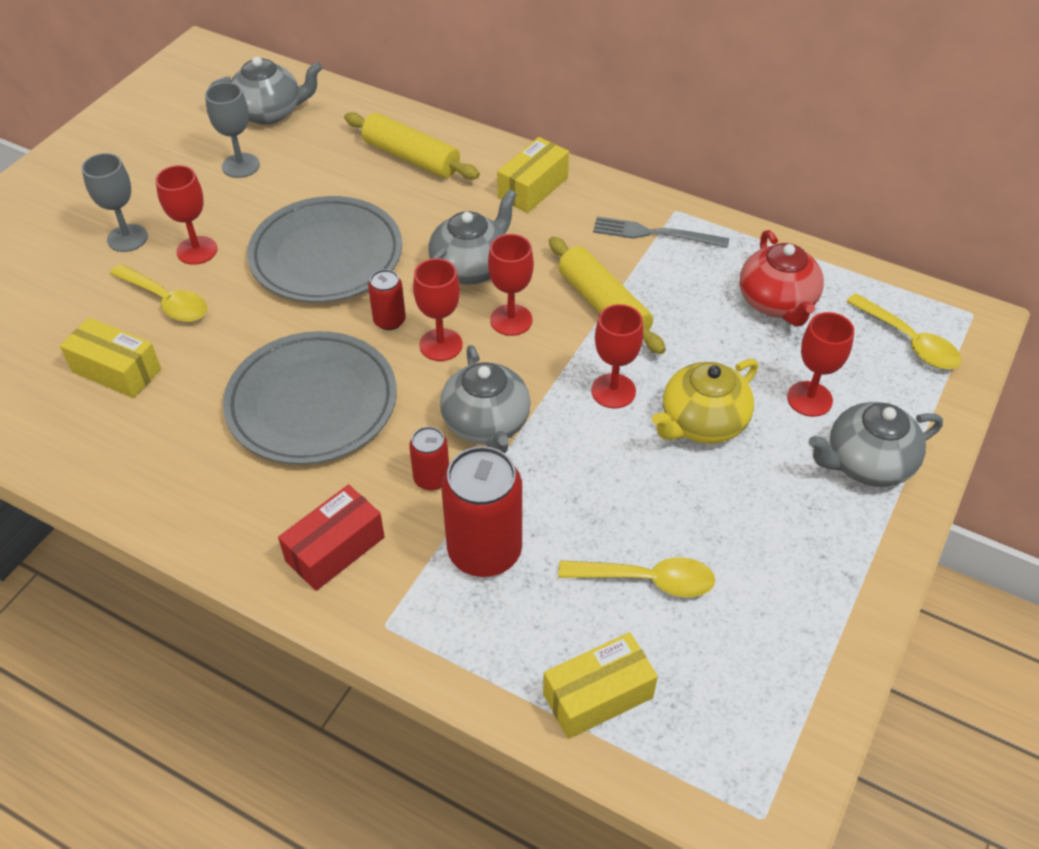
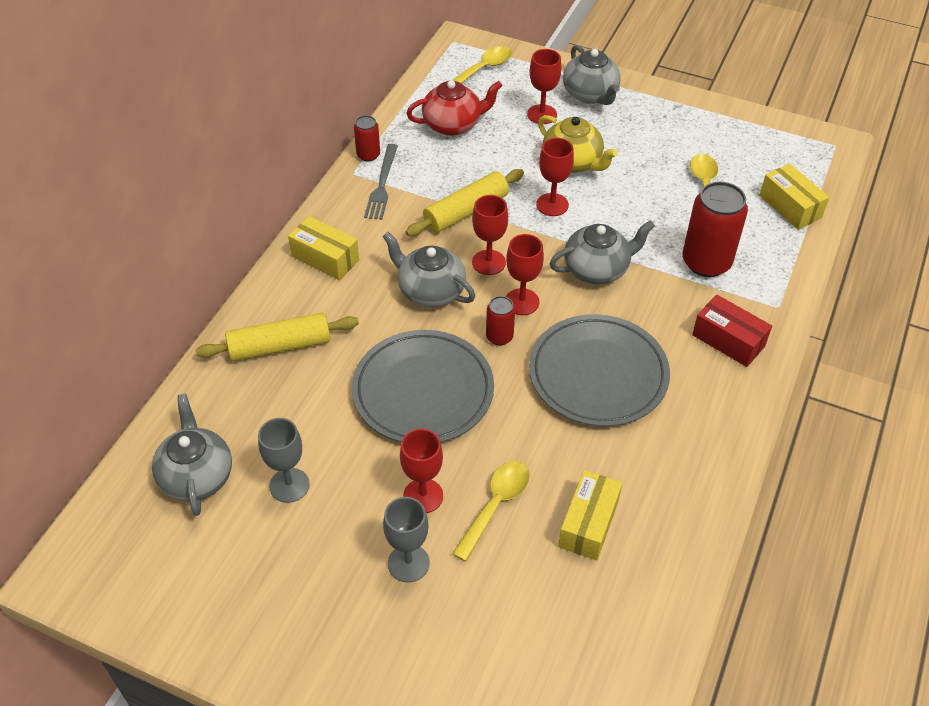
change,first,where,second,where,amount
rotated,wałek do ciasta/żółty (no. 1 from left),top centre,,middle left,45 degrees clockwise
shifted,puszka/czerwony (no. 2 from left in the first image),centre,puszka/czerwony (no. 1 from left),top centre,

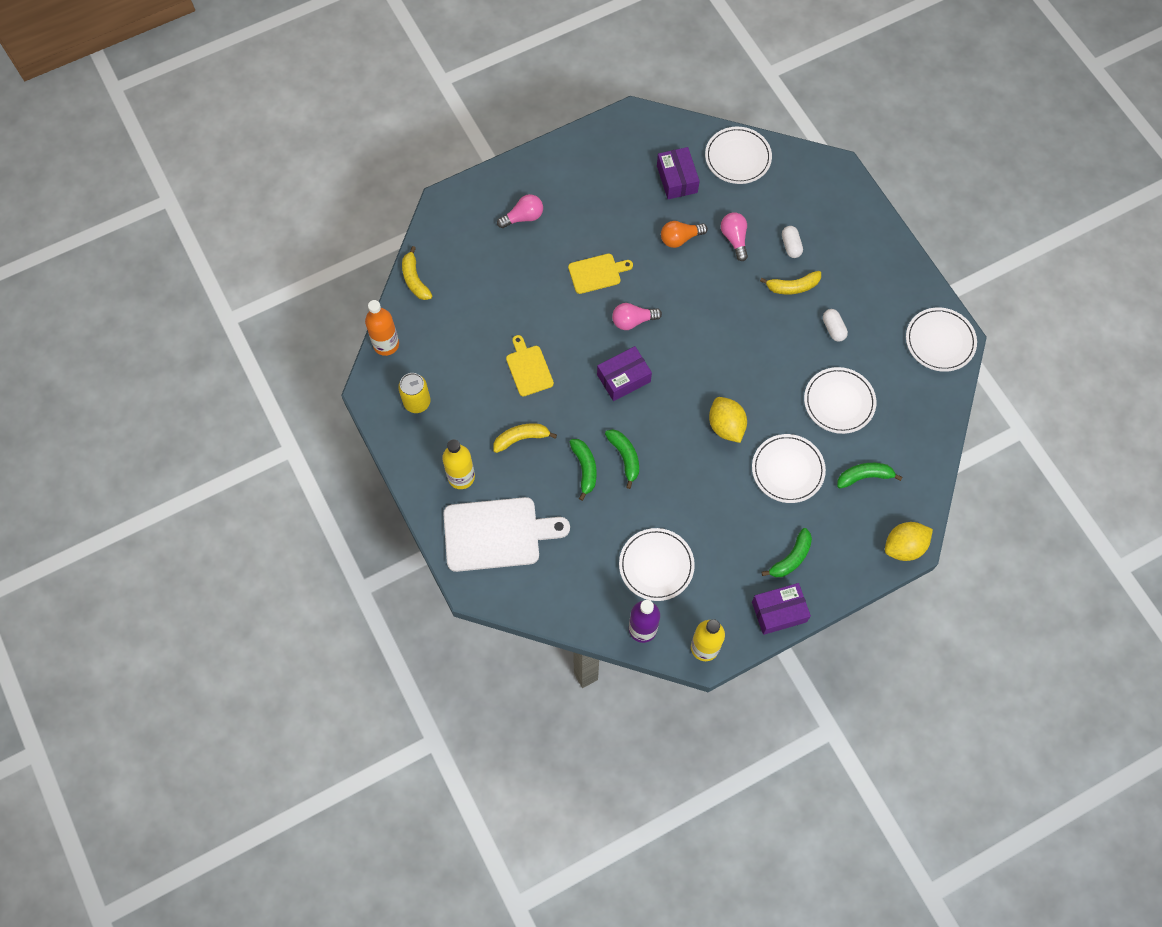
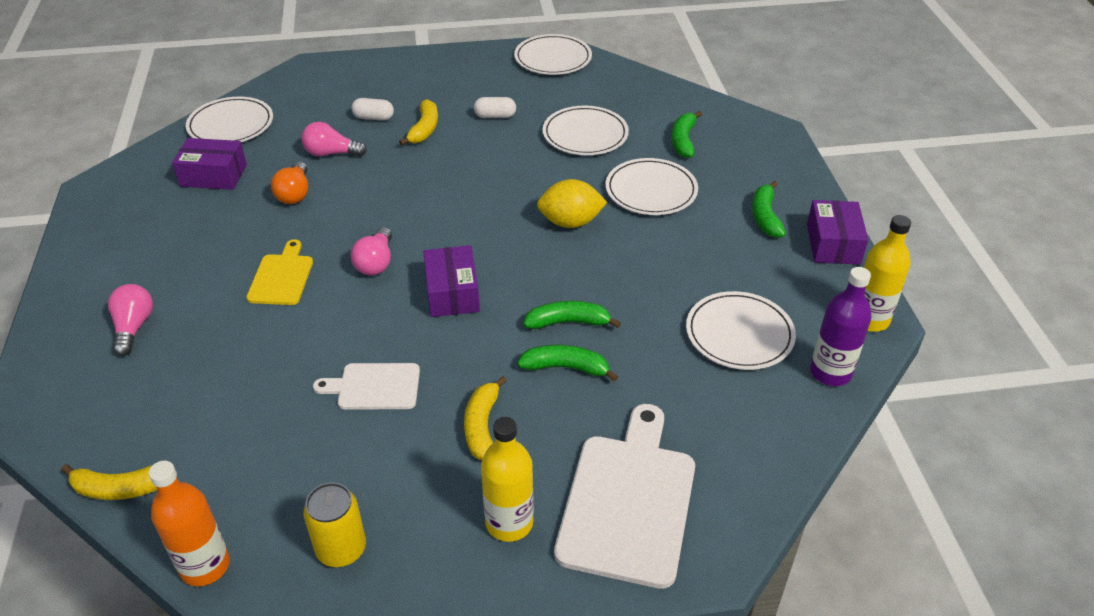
change,first,where,second,where,amount
repainted,deska do krojenia/żółty (no. 1 from left),centre,deska do krojenia/biały (no. 1 from left),centre,
gone,cytryna/żółty (no. 2 from left),middle right,,,
rotated,banan/zielony (no. 3 from left in the first image),middle right,banan/zielony (no. 4 from left),middle right,150 degrees counterclockwise

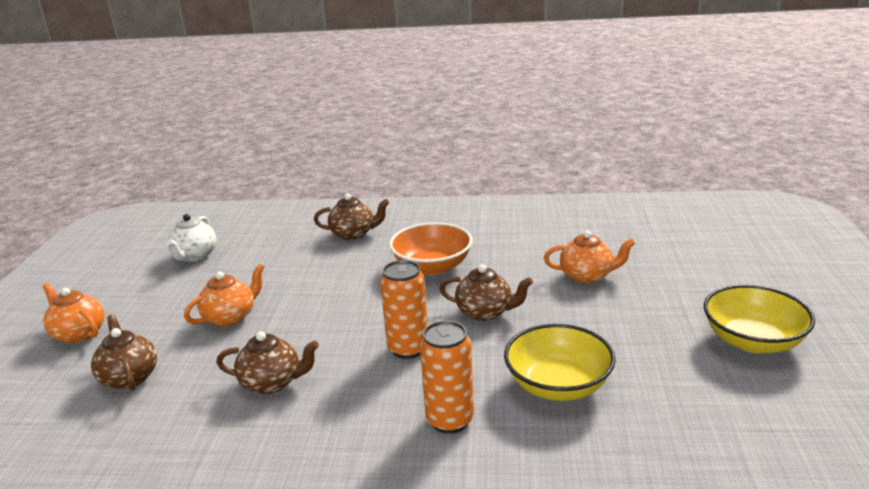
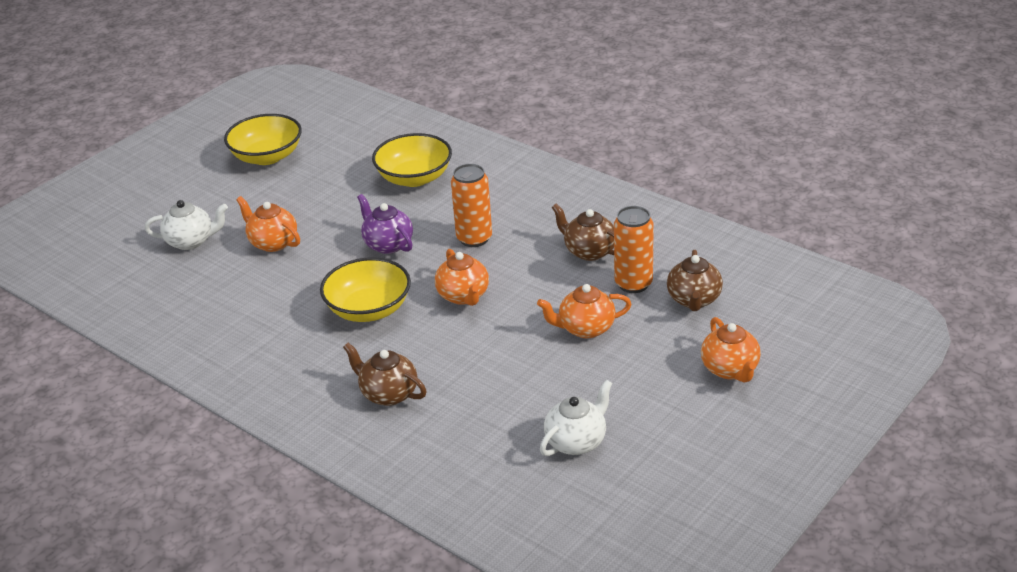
change,first,where,second,where,amount
repainted,miska/pomarańczowy,centre,miska/żółty (no. 2 from left),centre,
repainted,imbryk/brązowy (no. 4 from left),centre,imbryk/fioletowy,centre,
shifted,puszka/pomarańczowy (no. 2 from left),bottom centre,,centre,
new,,,imbryk/biały (no. 1 from left),middle left,
new,,,imbryk/pomarańczowy (no. 2 from left),centre,

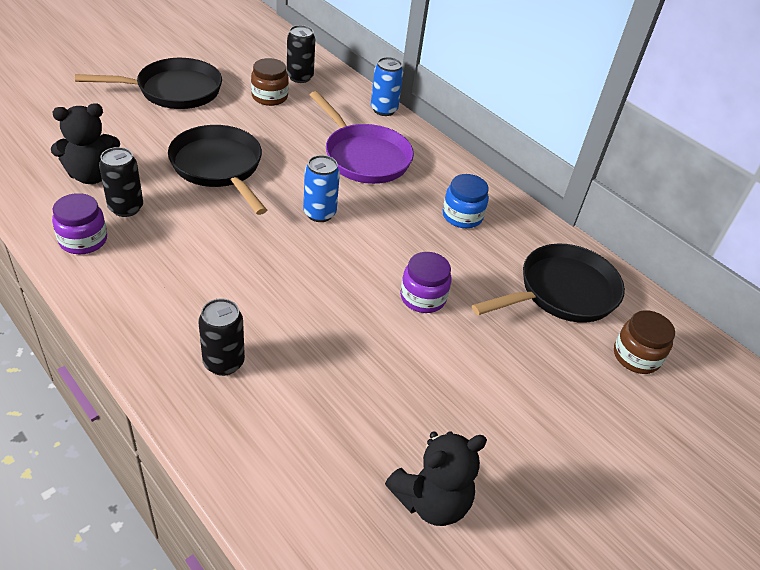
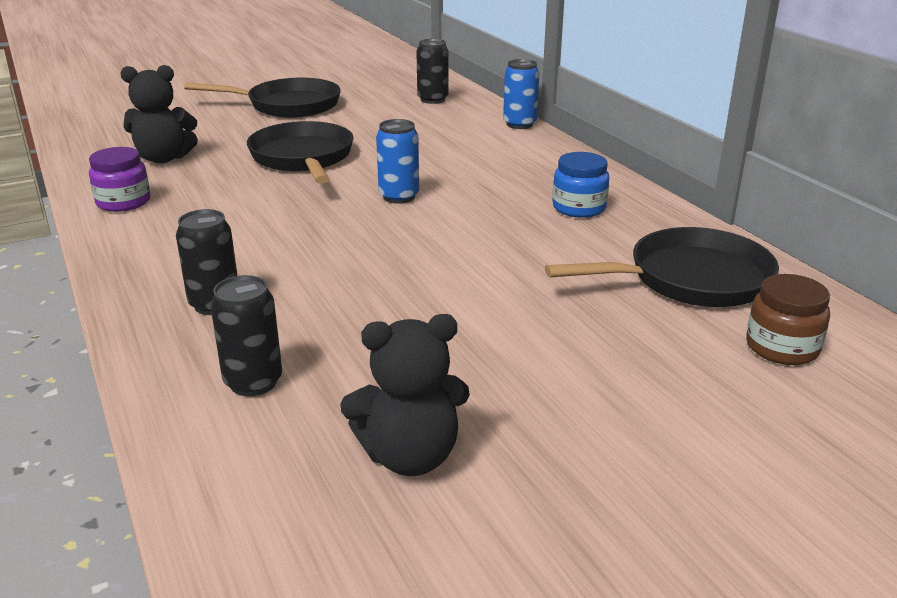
change,first,where,second,where,amount
gone,słoik/brązowy (no. 1 from left),top centre,,,
gone,patelnia/fioletowy,top centre,,,
shifted,puszka/czarny (no. 1 from left in the first image),top left,puszka/czarny (no. 2 from left),middle left,
gone,słoik/fioletowy (no. 2 from left),centre,,,

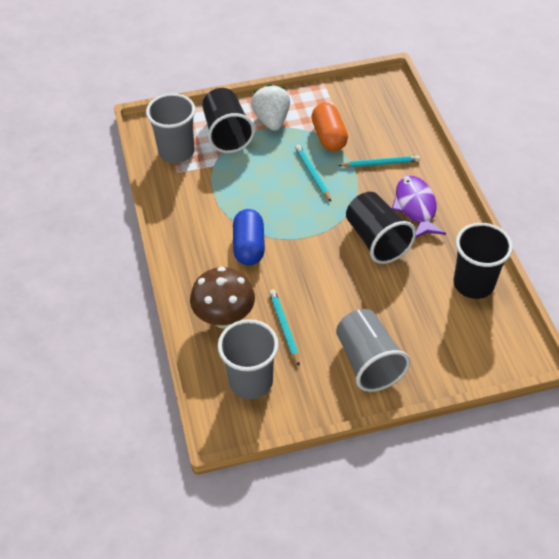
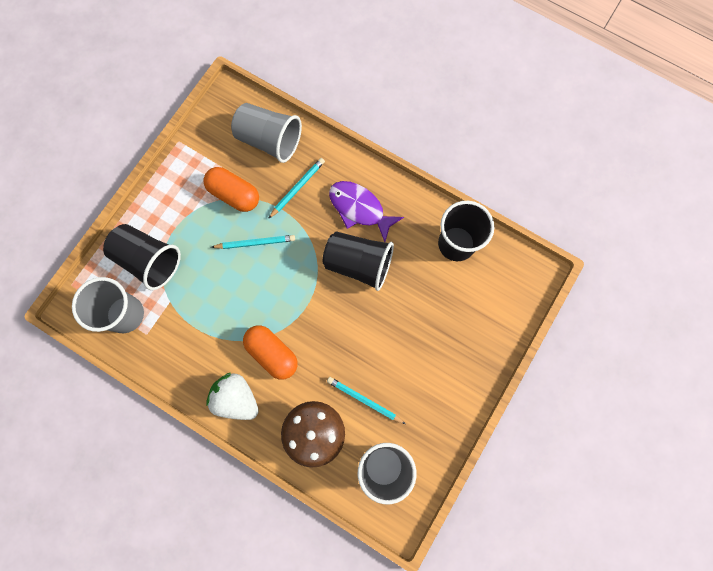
change,first,where,second,where,amount
shifted,truskawka/biały,top centre,,bottom left,
rotated,ołówek/turkusowy (no. 2 from left in the first image),top centre,ołówek/turkusowy (no. 1 from left),centre,150 degrees clockwise
repainted,kapsułka/niebieski,centre,kapsułka/pomarańczowy (no. 2 from left),centre,
shifted,szklanka/szary (no. 3 from left in the first image),middle right,szklanka/szary (no. 2 from left),top centre,

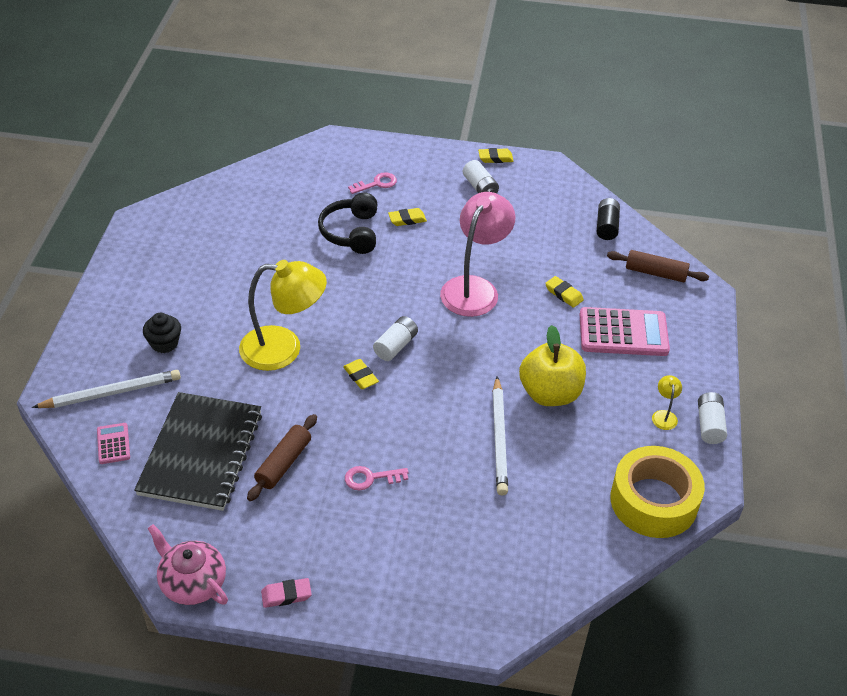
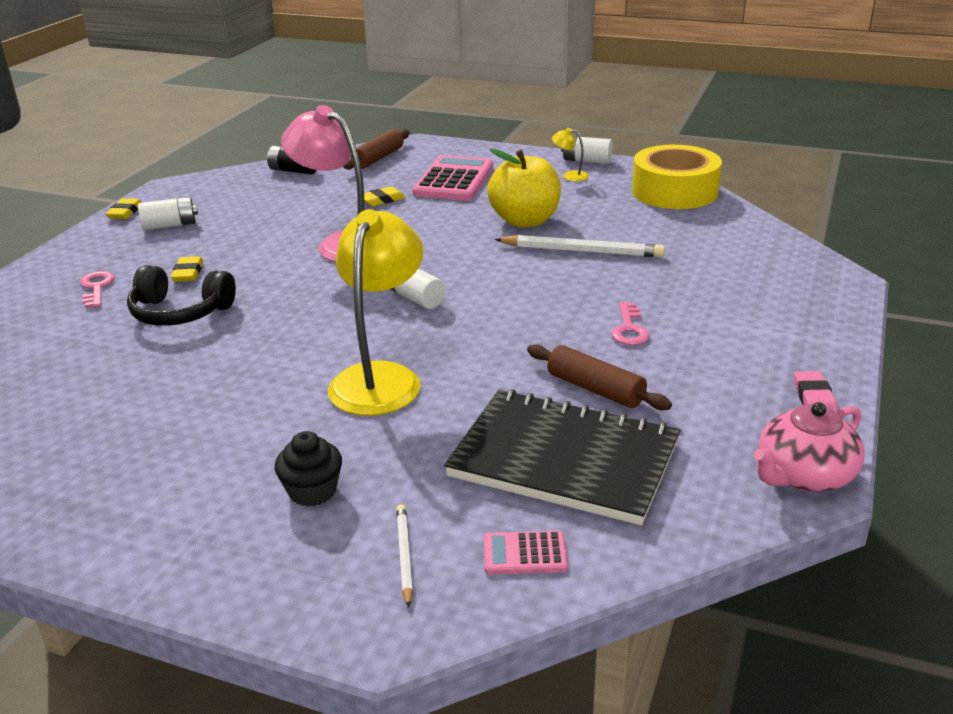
change,first,where,second,where,amount
gone,gumka do mazania/żółty (no. 1 from left),centre,,,
scaled,ołówek/biały (no. 1 from left),middle left,,bottom centre,x0.53

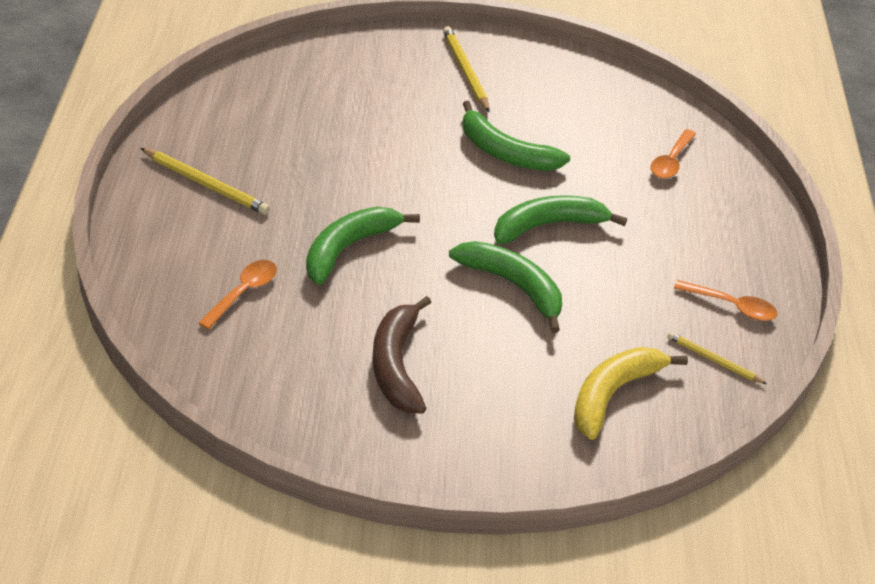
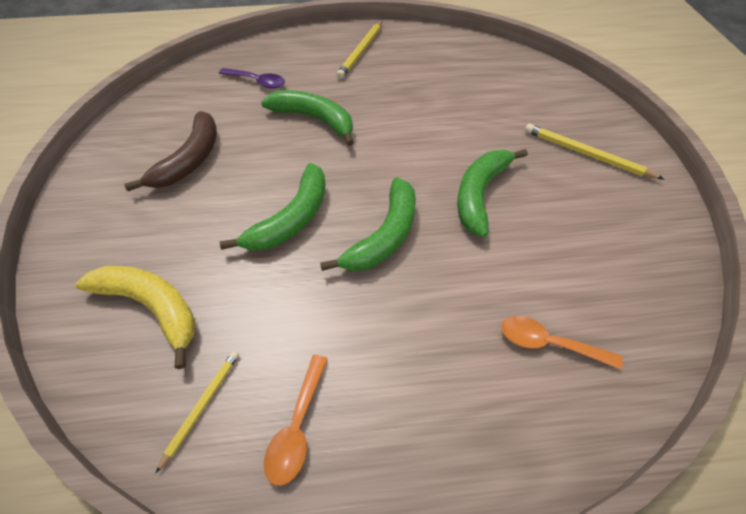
change,first,where,second,where,amount
rotated,ołówek/żółty (no. 2 from left in the first image),top centre,ołówek/żółty (no. 3 from left),top right,120 degrees counterclockwise
rotated,banan/zielony (no. 4 from left in the first image),centre,banan/zielony (no. 3 from left),centre,60 degrees clockwise
repainted,łyżka/pomarańczowy (no. 1 from left),middle left,łyżka/fioletowy,top centre,
rotated,banan/brązowy,centre,,top left,120 degrees clockwise

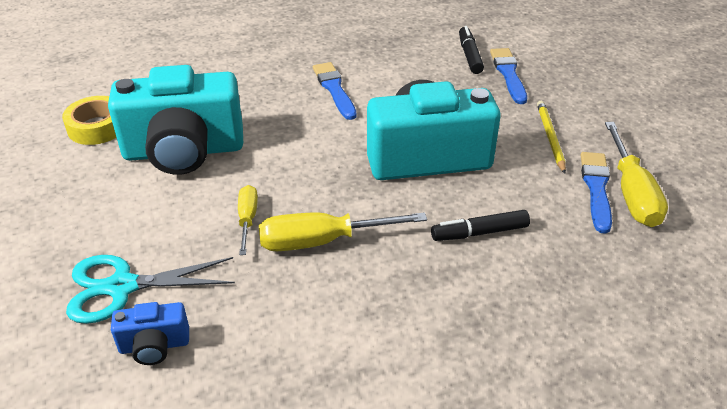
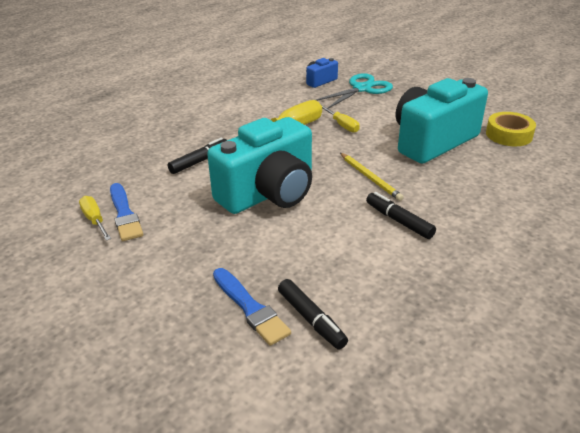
change,first,where,second,where,amount
swapped,pędzel/niebieski (no. 1 from left),top centre,flamaster/czarny (no. 3 from left),middle right,
shifted,ołówek/żółty,middle right,,centre,
scaled,śrubokręt/żółty (no. 3 from left in the first image),middle right,śrubokręt/żółty (no. 1 from left),middle left,x0.58

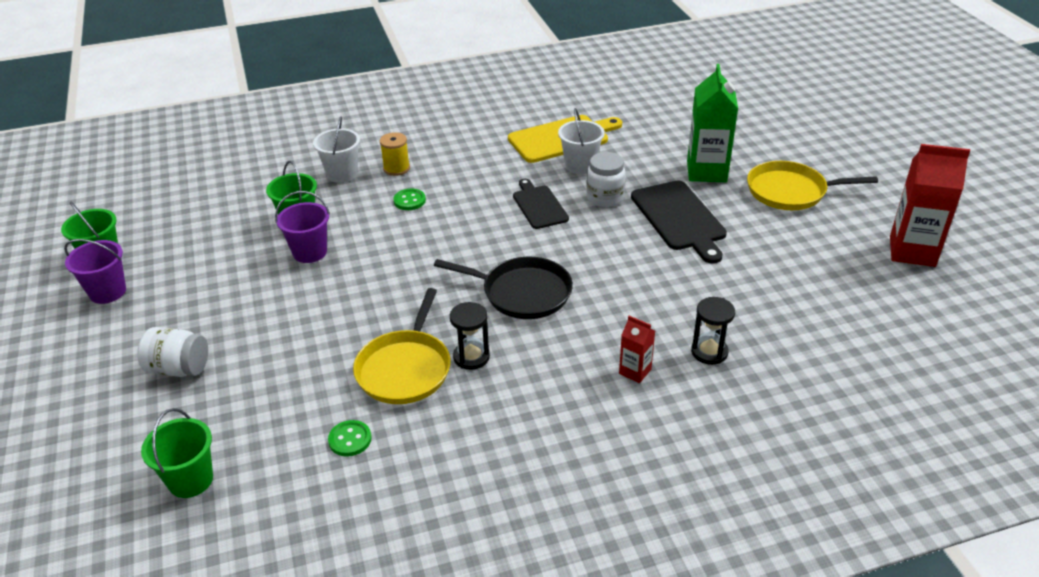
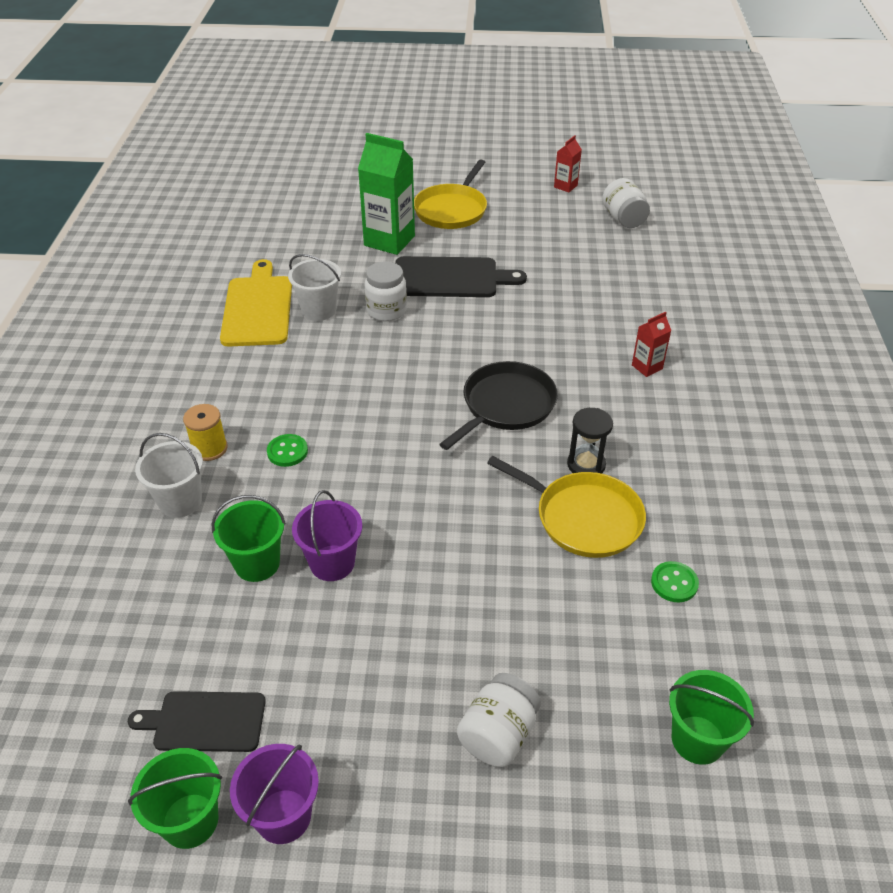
change,first,where,second,where,amount
scaled,karton mleka/czerwony (no. 2 from left in the first image),middle right,karton mleka/czerwony (no. 1 from left),top centre,x0.50
shifted,deska do krojenia/czarny (no. 1 from left),centre,,bottom left,
gone,klepsydra/czarny (no. 2 from left),middle right,,,
new,,,słoik/biały (no. 3 from left),top right,

